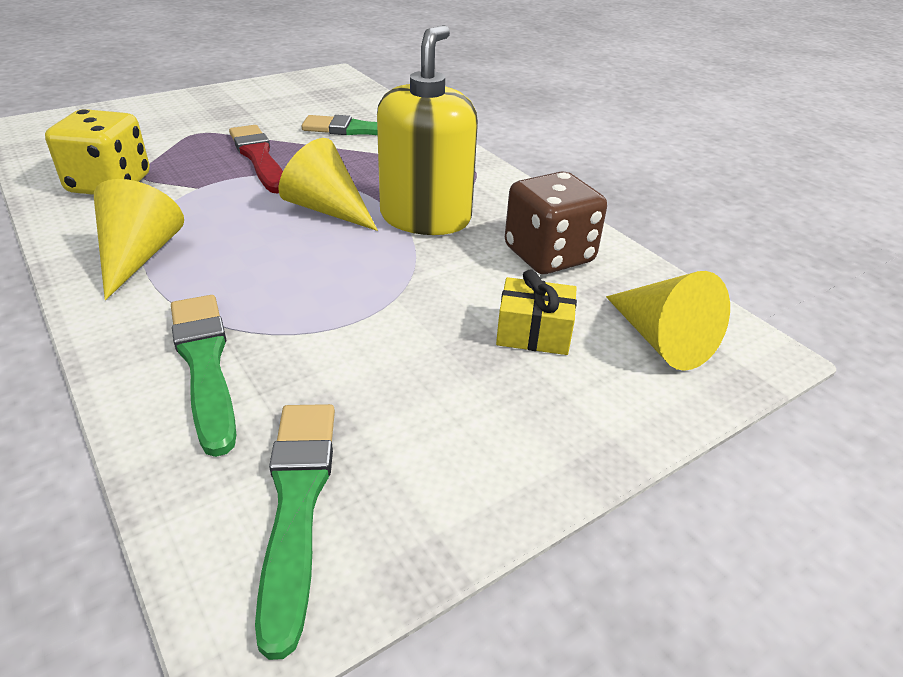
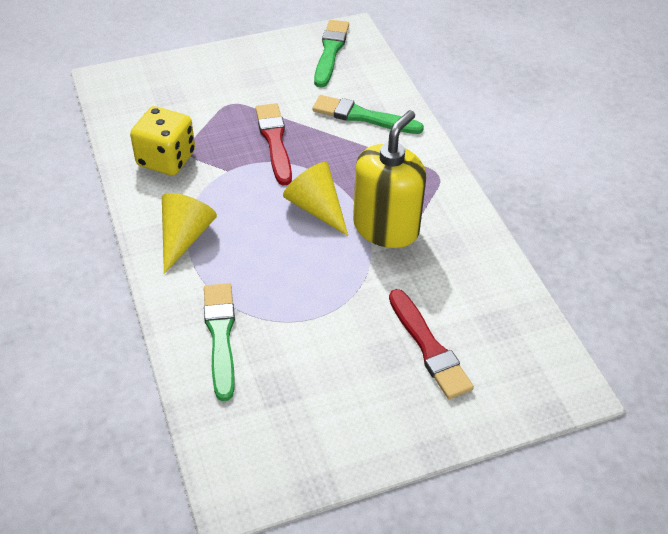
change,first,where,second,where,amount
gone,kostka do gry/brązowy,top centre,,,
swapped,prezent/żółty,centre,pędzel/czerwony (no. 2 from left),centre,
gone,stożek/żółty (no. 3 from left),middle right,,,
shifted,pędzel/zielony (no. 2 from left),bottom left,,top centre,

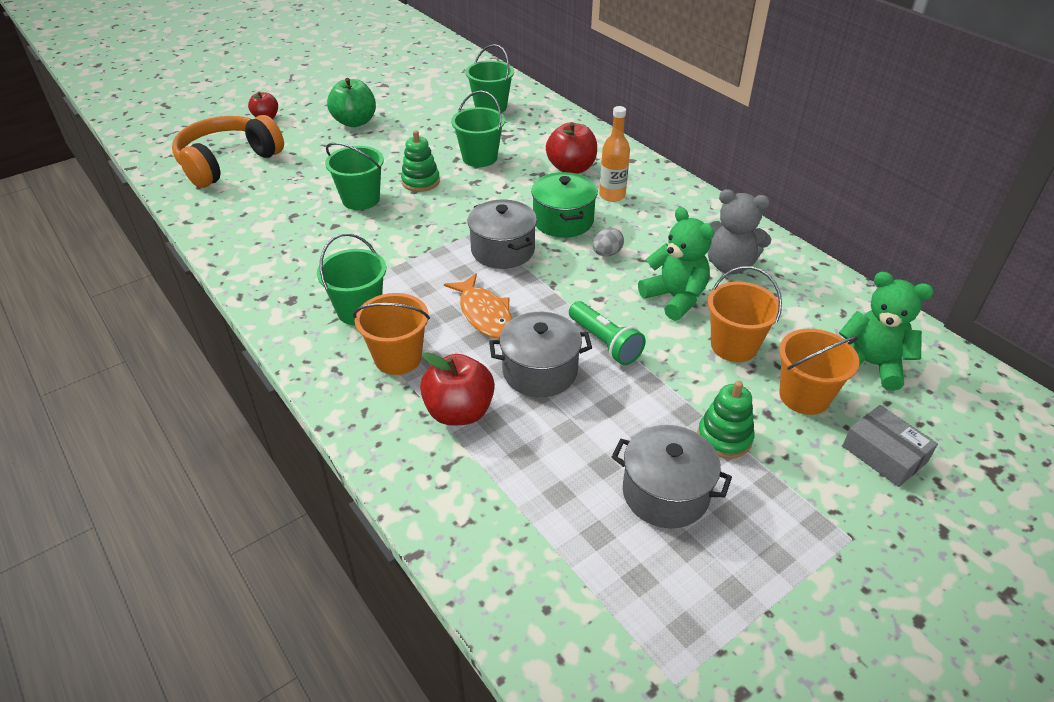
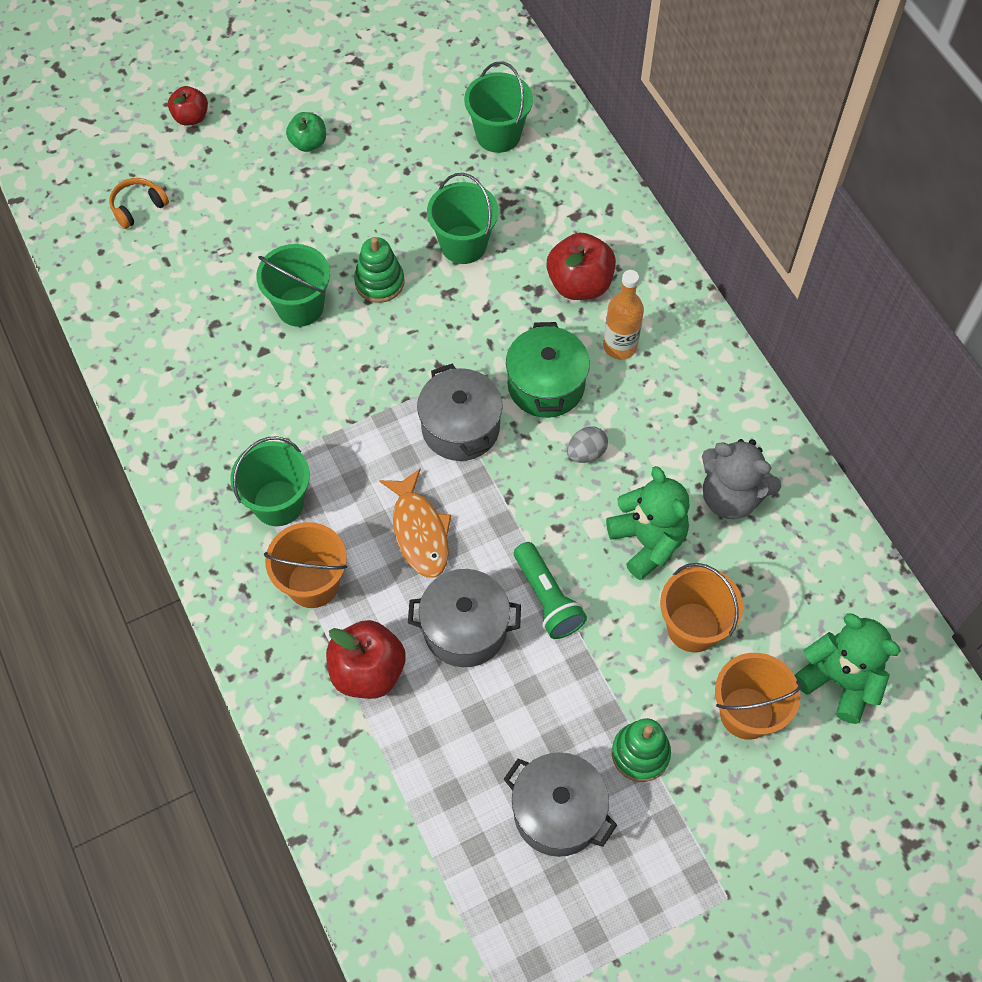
change,first,where,second,where,amount
scaled,jabłko/zielony,top left,,top left,x0.61
scaled,słuchawki/pomarańczowy,top left,,top left,x0.42
gone,pudełko/szary,middle right,,,

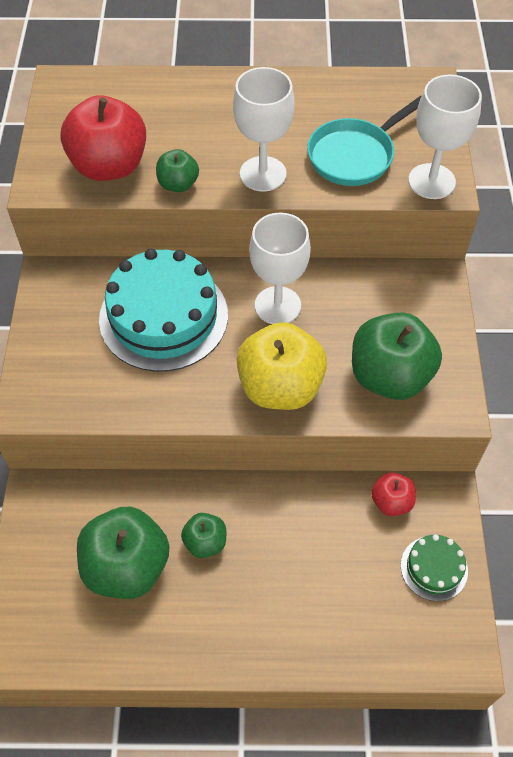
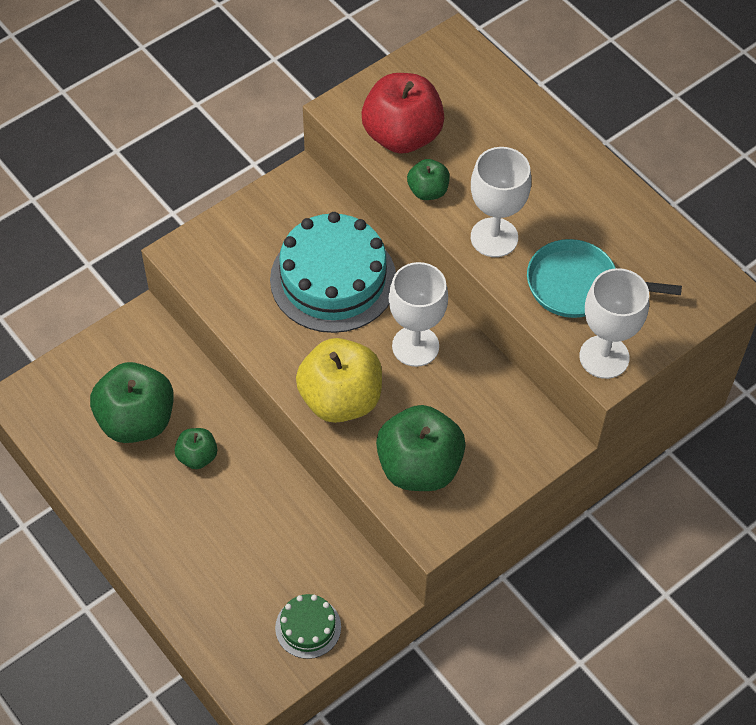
change,first,where,second,where,amount
gone,jabłko/czerwony (no. 2 from left),middle right,,,

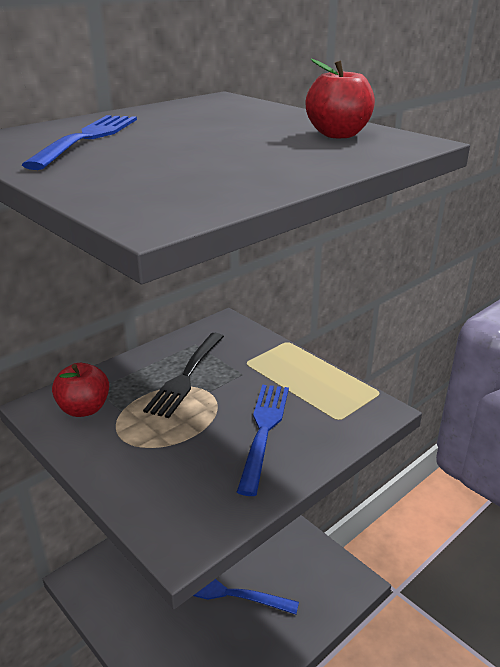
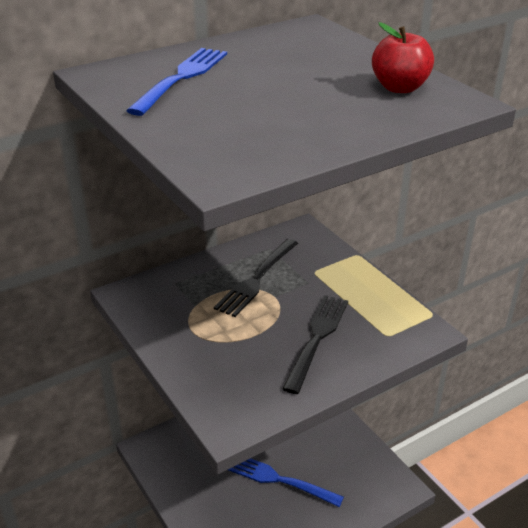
change,first,where,second,where,amount
gone,jabłko/czerwony (no. 1 from left),middle left,,,
repainted,widelec/niebieski (no. 3 from left),centre,widelec/czarny (no. 2 from left),centre,

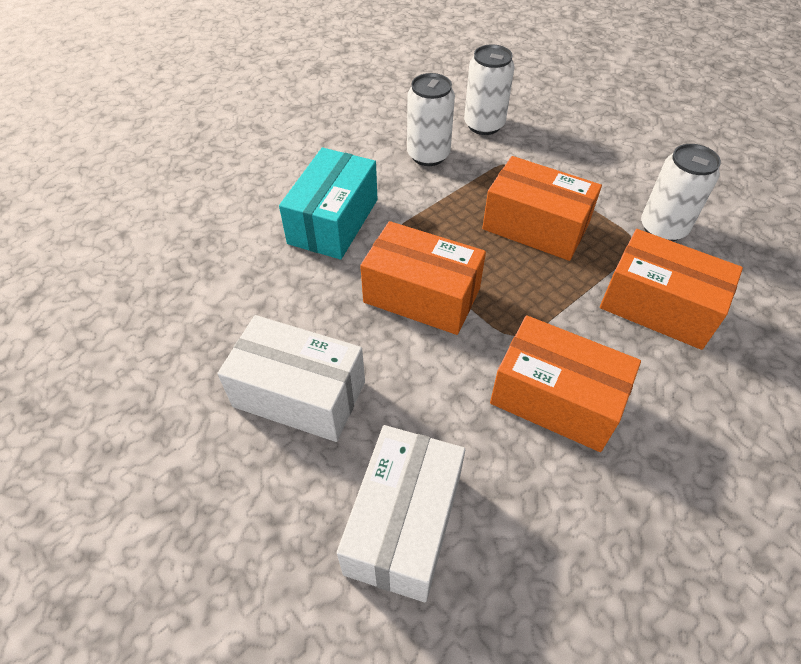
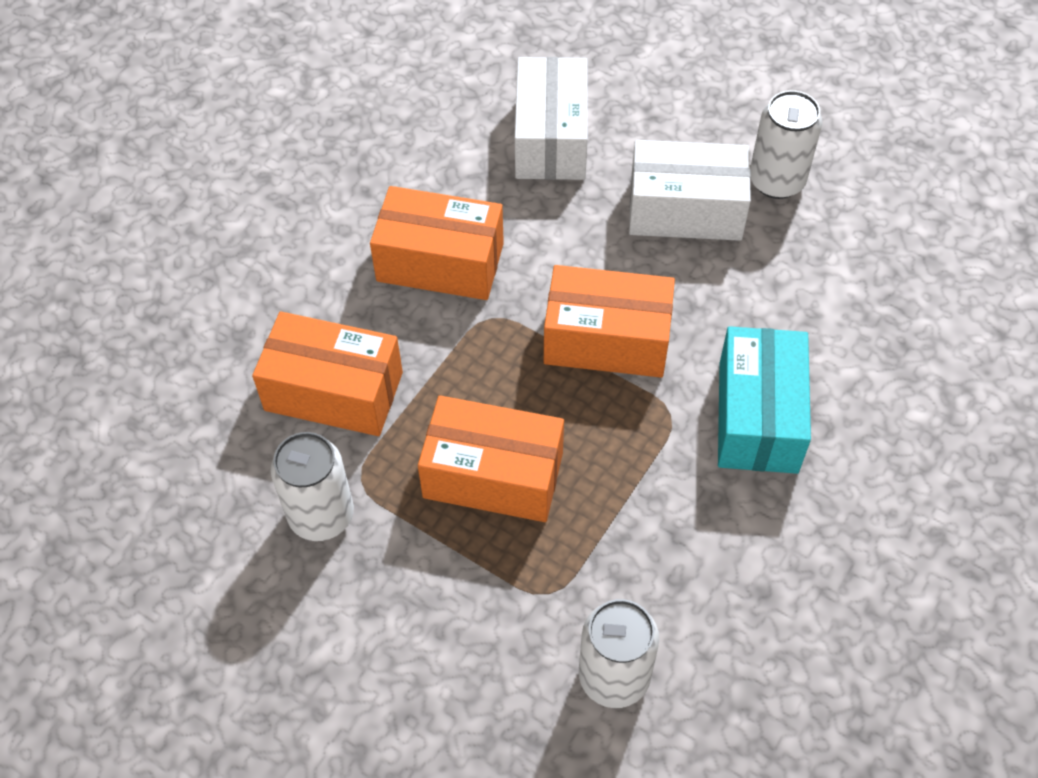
change,first,where,second,where,amount
shifted,puszka/biały (no. 1 from left in the first image),top centre,puszka/biały (no. 3 from left),top right,

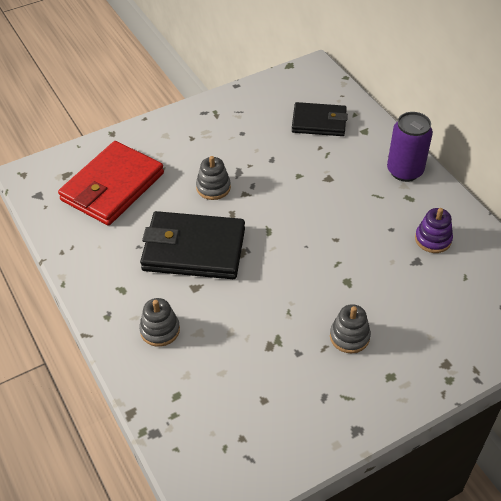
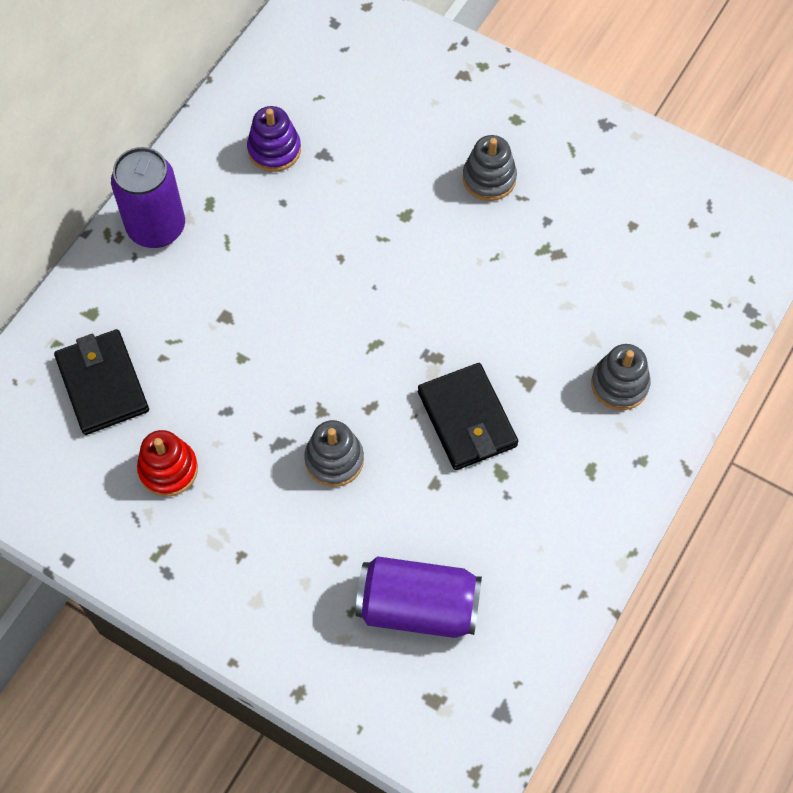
change,first,where,second,where,amount
swapped,portfel/czerwony,middle left,puszka/fioletowy (no. 2 from left),bottom centre,
scaled,portfel/czarny (no. 1 from left in the first image),centre,portfel/czarny (no. 2 from left),centre,x0.64
new,,,zabawka nakładanka/czerwony,middle left,

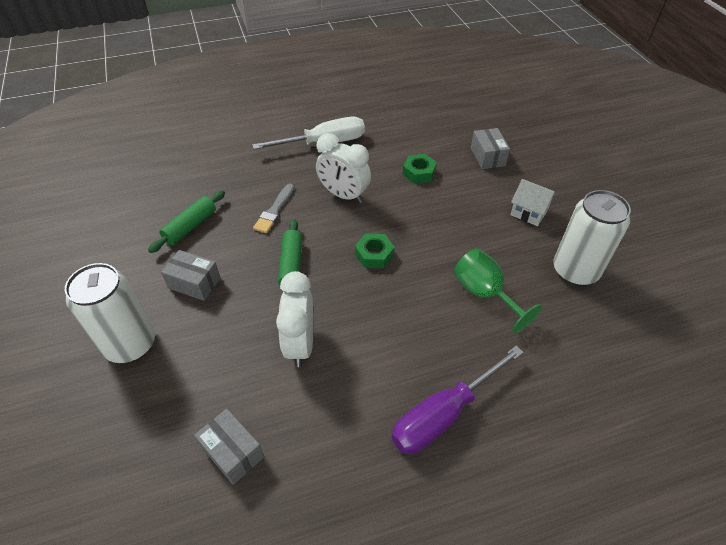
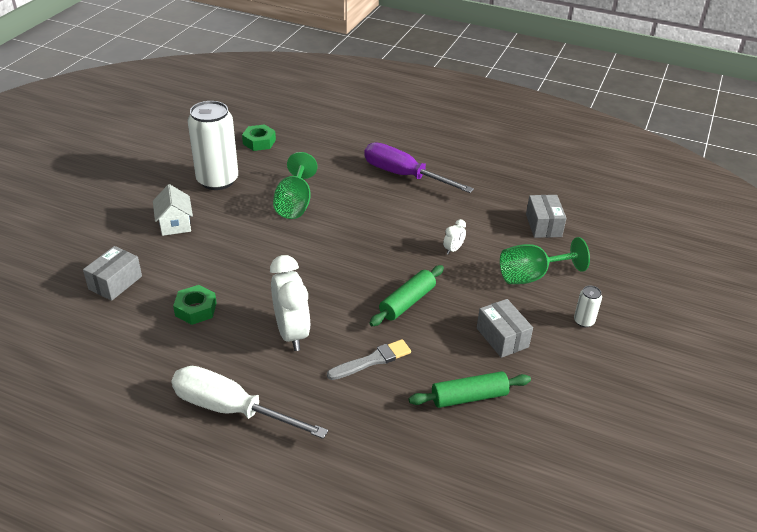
change,first,where,second,where,amount
shifted,nakrętka/zielony (no. 1 from left in the first image),centre,nakrętka/zielony (no. 2 from left),top centre,
scaled,puszka/biały (no. 1 from left in the first image),middle left,puszka/biały (no. 2 from left),middle right,x0.42
scaled,budzik/biały (no. 1 from left in the first image),centre,budzik/biały (no. 2 from left),centre,x0.45
rotated,śrubokręt/fioletowy,bottom centre,,top centre,150 degrees counterclockwise
new,,,kielich/zielony (no. 2 from left),middle right,

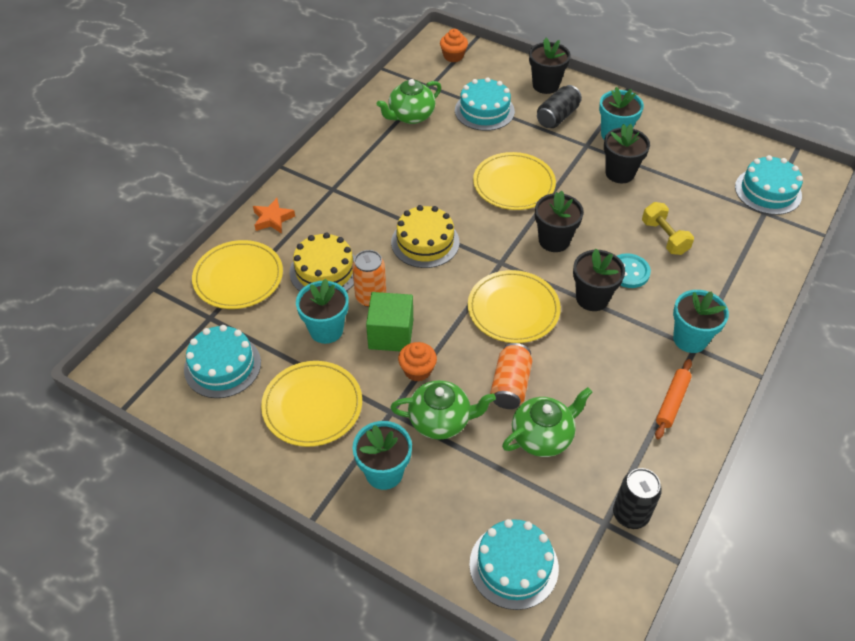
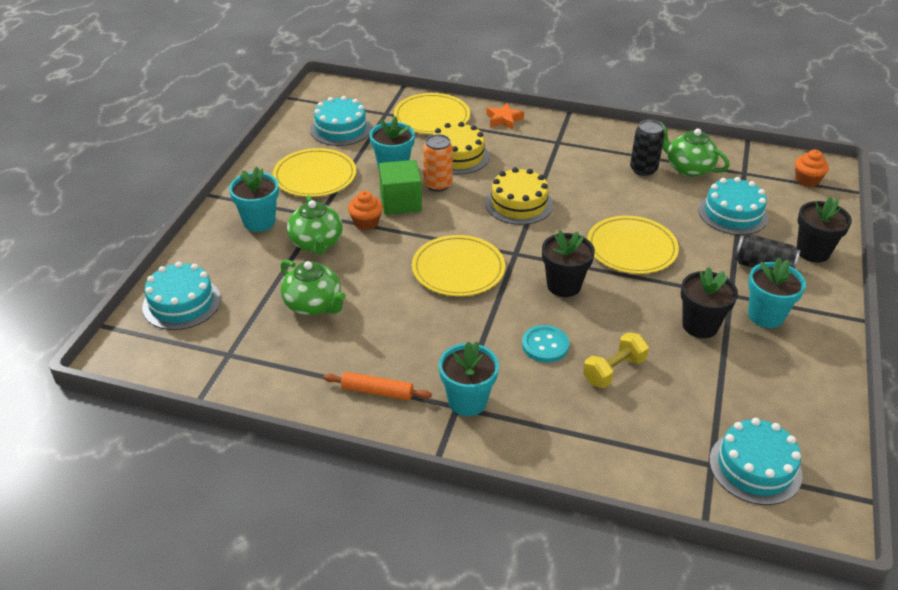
change,first,where,second,where,amount
gone,doniczka/czarny (no. 3 from left),middle right,,,
gone,puszka/pomarańczowy (no. 2 from left),centre,,,
shifted,puszka/czarny (no. 2 from left in the first image),bottom right,puszka/czarny (no. 1 from left),top right,

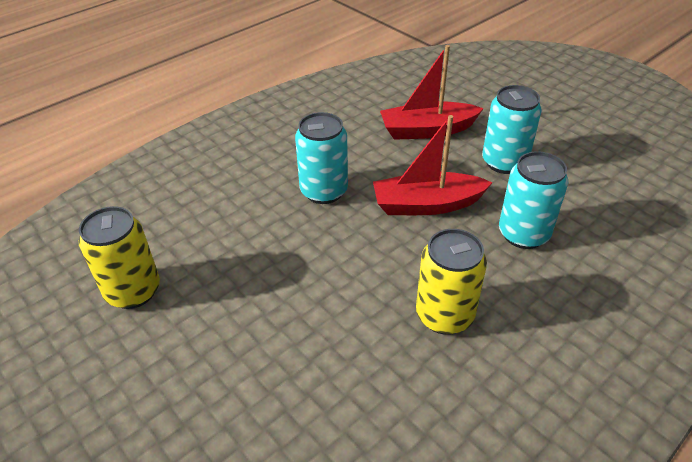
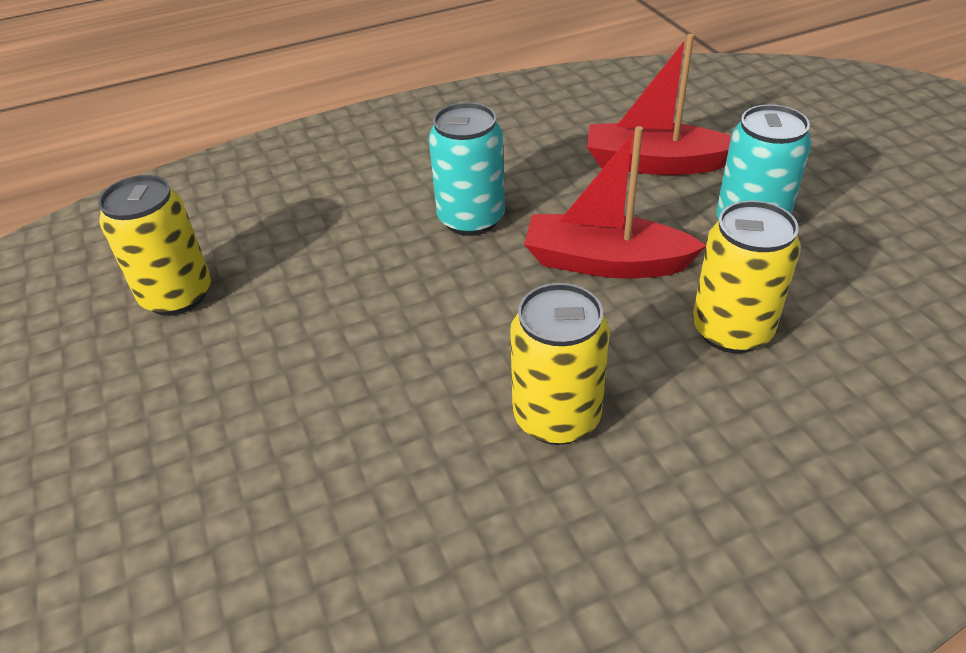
change,first,where,second,where,amount
repainted,puszka/turkusowy (no. 3 from left),middle right,puszka/żółty (no. 3 from left),middle right,

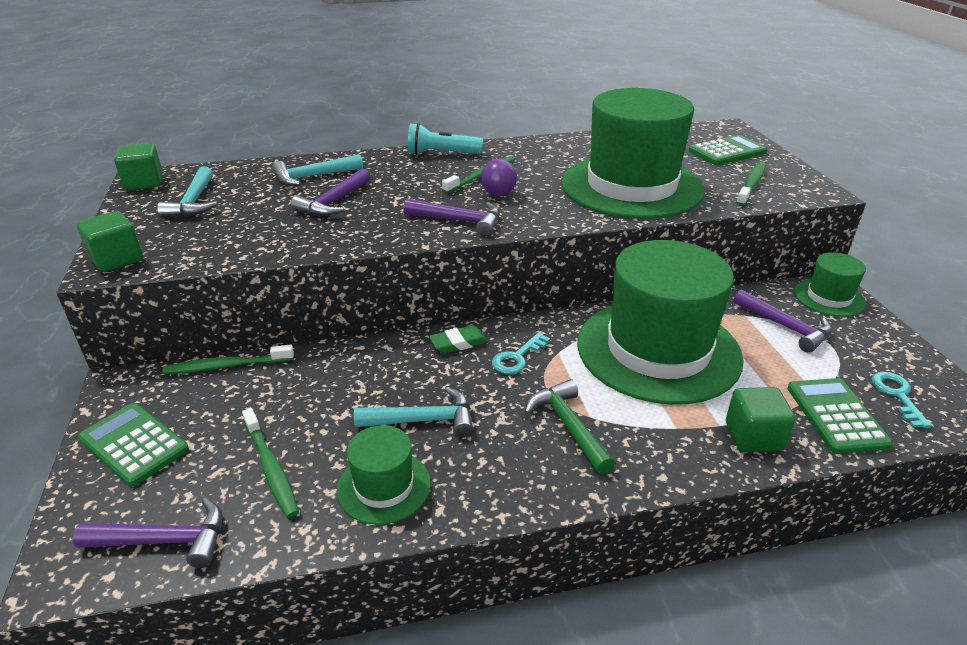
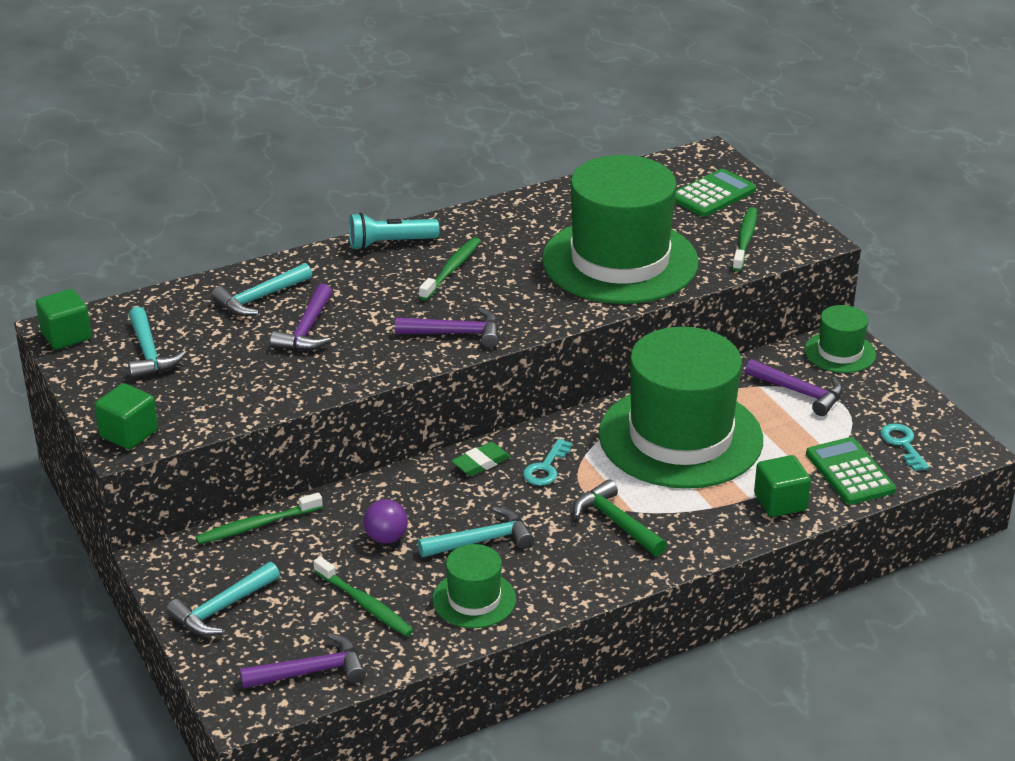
change,first,where,second,where,amount
shifted,piłka/fioletowy,top centre,,bottom centre,
swapped,kalkulator/zielony (no. 1 from left),bottom left,młotek/turkusowy (no. 2 from left),bottom left,

